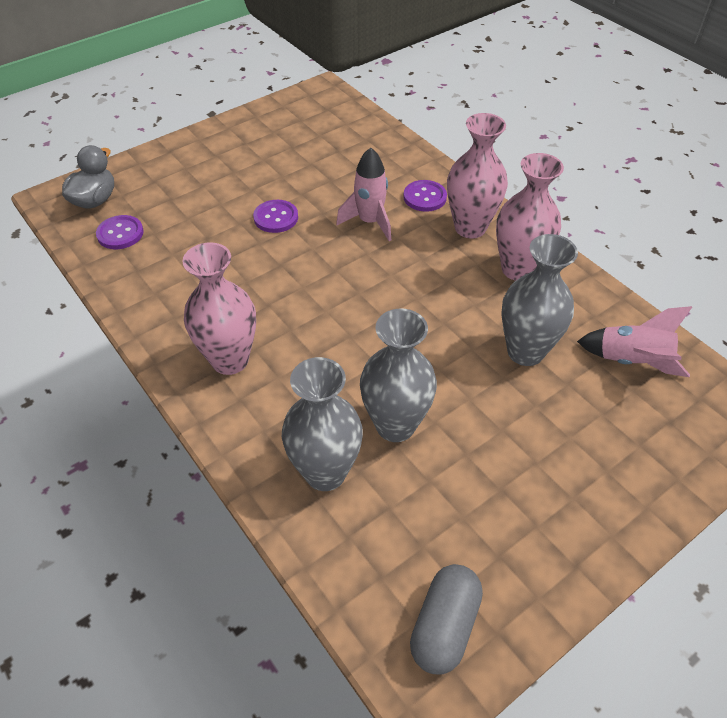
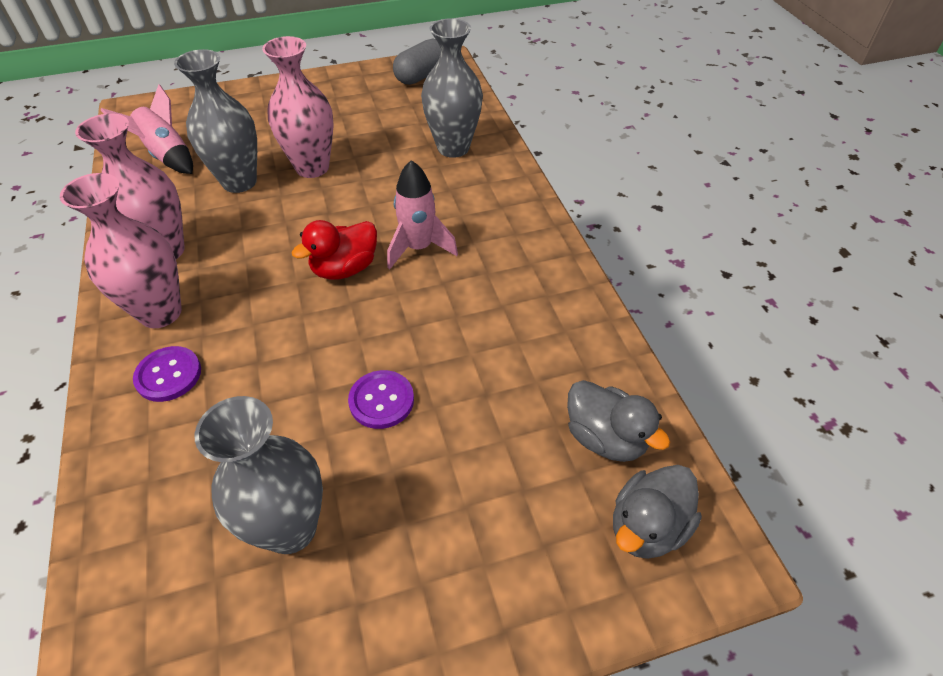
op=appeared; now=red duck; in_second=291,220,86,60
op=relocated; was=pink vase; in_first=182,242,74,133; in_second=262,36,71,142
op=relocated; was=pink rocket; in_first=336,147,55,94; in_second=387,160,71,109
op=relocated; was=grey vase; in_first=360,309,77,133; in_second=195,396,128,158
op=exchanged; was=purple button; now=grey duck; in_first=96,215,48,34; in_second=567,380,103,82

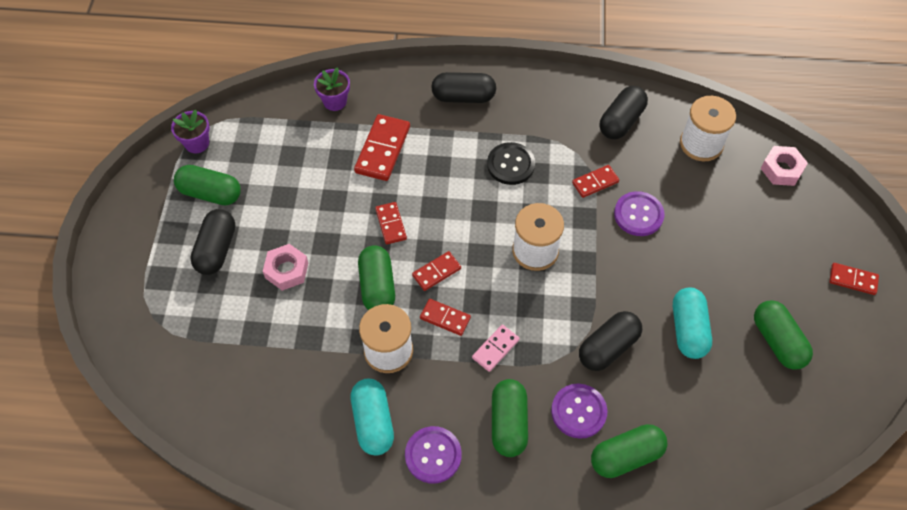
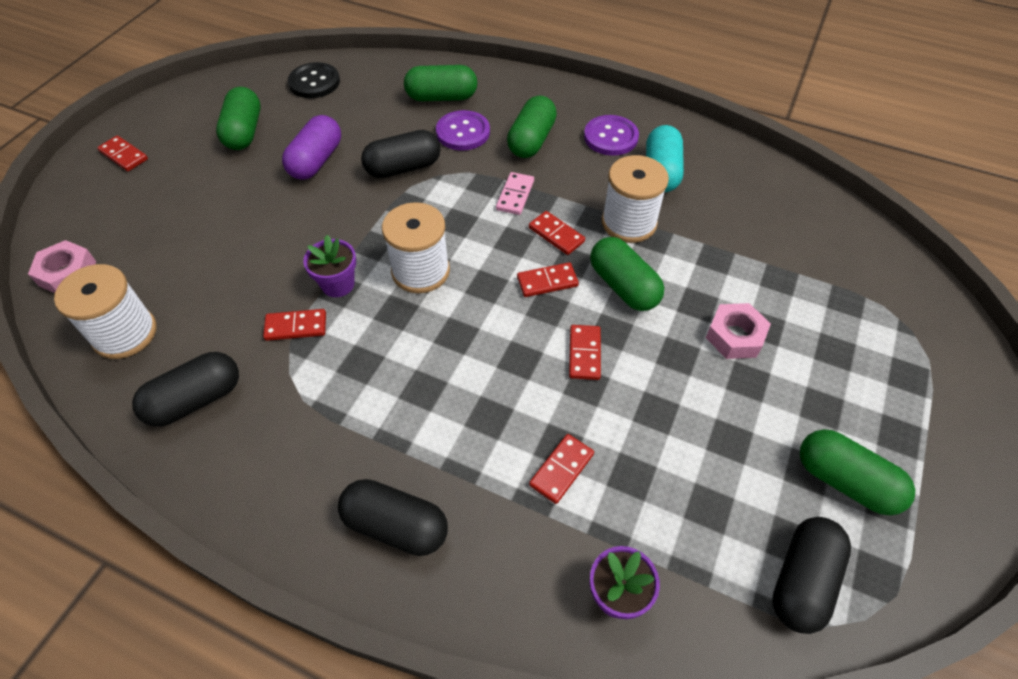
op=missing; was=purple button; in_first=614,191,51,45
op=relocated; was=purple flower pot; in_first=171,109,39,44; in_second=303,235,53,62
op=relocated; was=black capsule; in_first=190,209,46,66; in_second=772,517,79,117
op=relocated; was=black button; in_first=487,142,48,43; in_second=288,62,52,36
op=colour; was=turquoise capsule; now=purple capsule; in_first=673,288,39,71; in_second=282,115,59,65
op=spun; was=green capsule; in_first=358,245,37,65; in_second=590,237,74,74; clockwise=-45
op=spun; was=pink domino; in_first=472,325,48,47; in_second=496,172,38,43; clockwise=-45
op=size; was=red domino; in_first=354,114,56,67; in_second=529,434,65,70; ratio=0.59

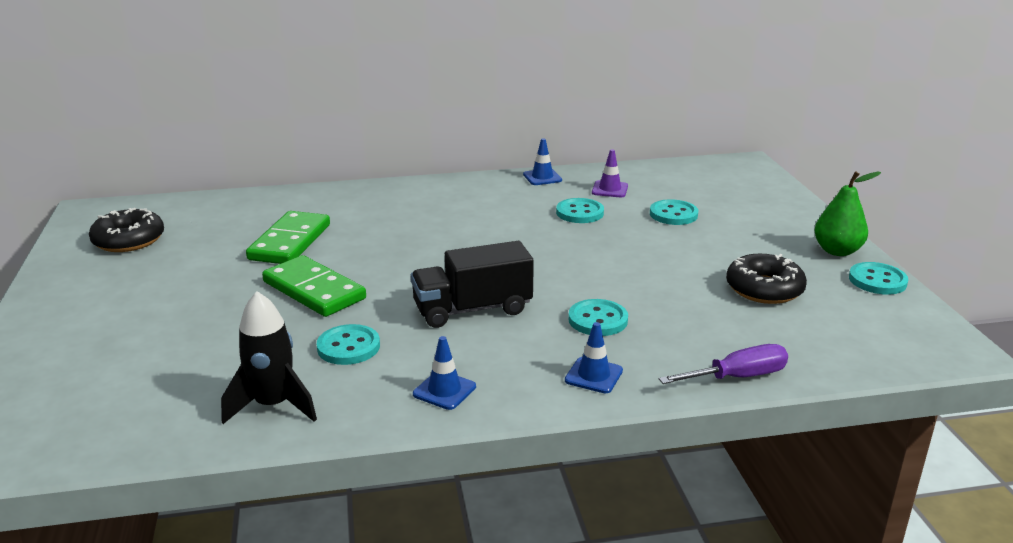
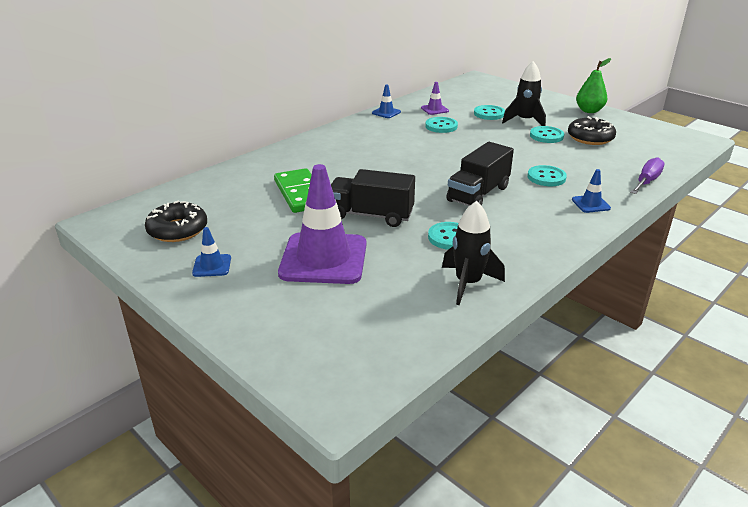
op=appeared; now=purple traffic cone; in_second=278,164,89,120
op=appeared; now=black rocket; in_second=502,61,44,65
op=relocated; was=blue traffic cone; in_first=413,336,63,74; in_second=192,227,39,50
op=relocated; was=turquoise button; in_first=849,262,59,33; in_second=530,126,34,17
op=exchanged; was=green domino; now=black truck; in_first=262,255,104,62; in_second=331,169,84,58

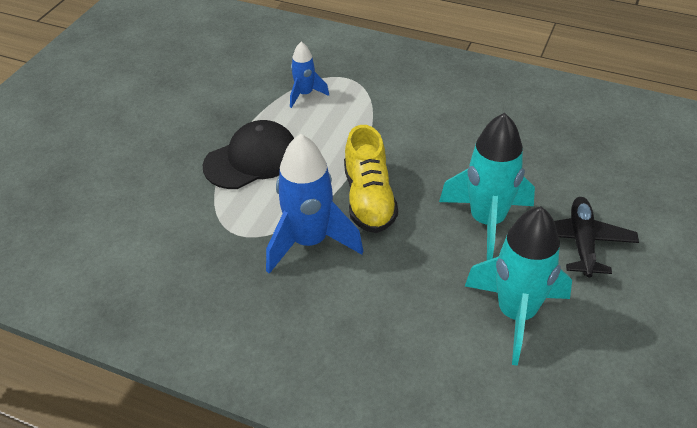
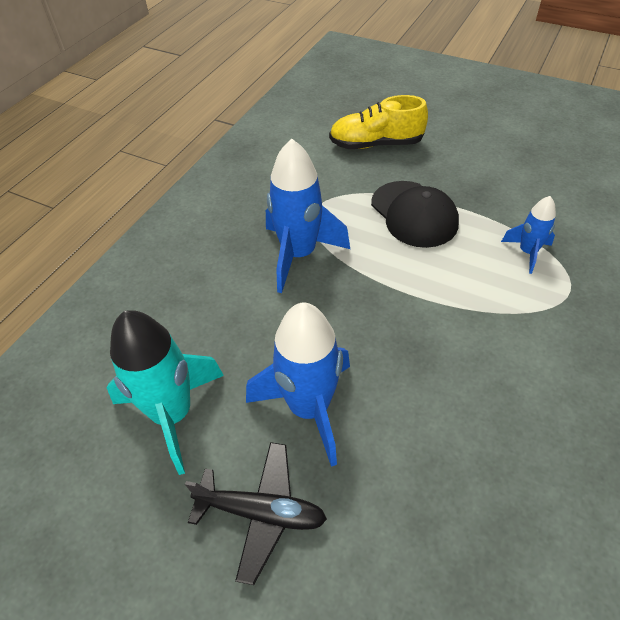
op=relocated; was=yellow shoe; in_first=344,125,54,108; in_second=329,95,99,54
op=colour; was=turquoise rocket; now=blue rocket; in_first=439,113,96,147; in_second=246,302,104,165

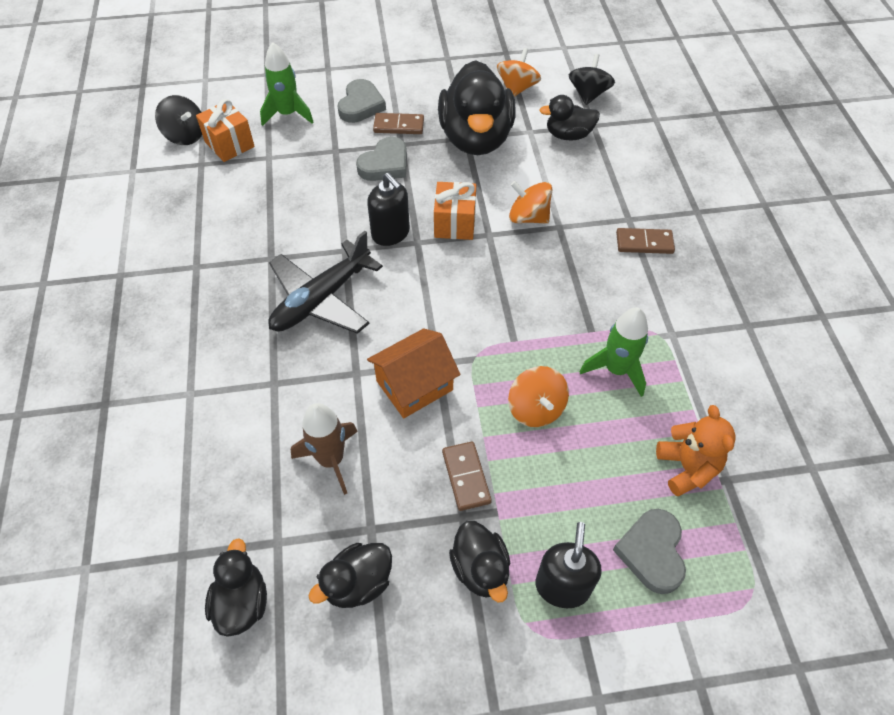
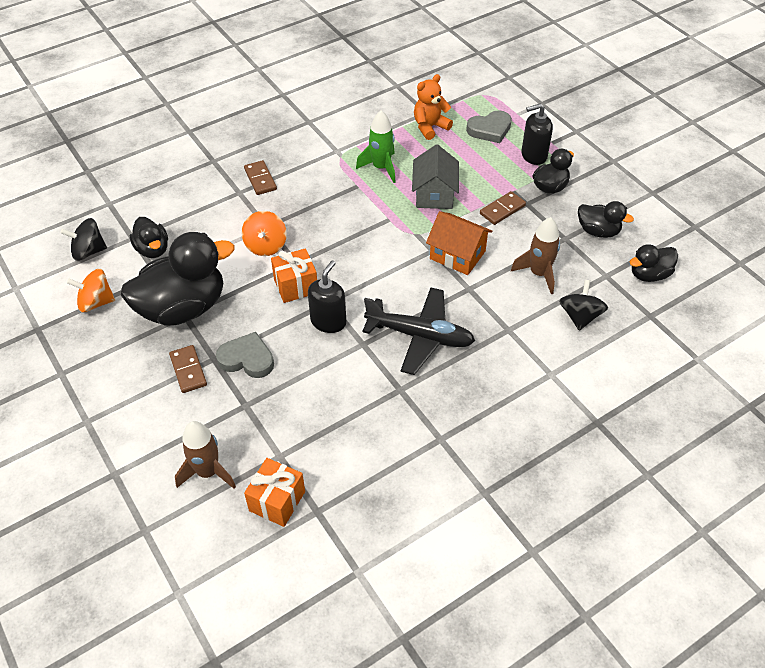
op=missing; was=grey heart; in_first=337,79,49,44
op=relocated; was=black spinning top; in_first=155,95,47,50; in_second=559,280,49,51
op=exchanged; was=orange spinning top; now=grey house; in_first=508,366,61,61; in_second=412,144,47,65
op=colour; was=green rocket; now=brown rocket; in_first=260,42,54,84; in_second=175,421,61,68

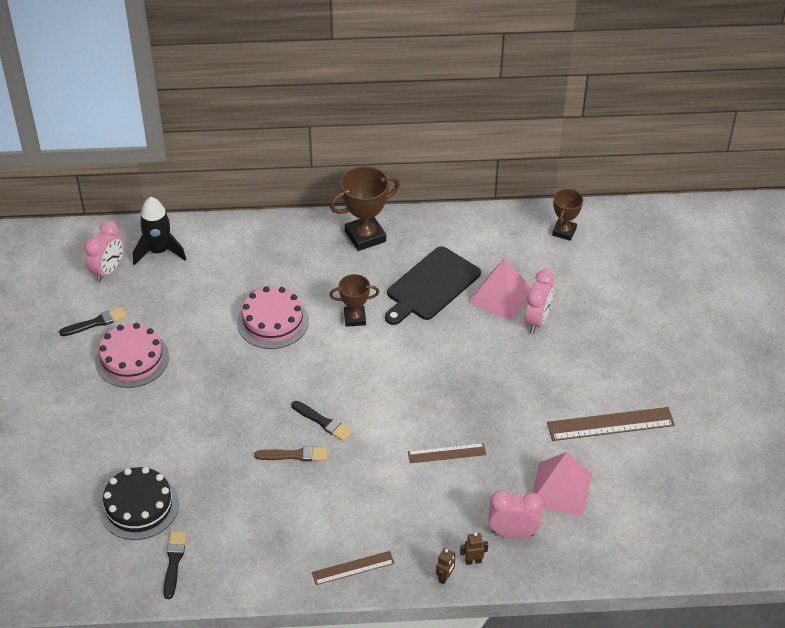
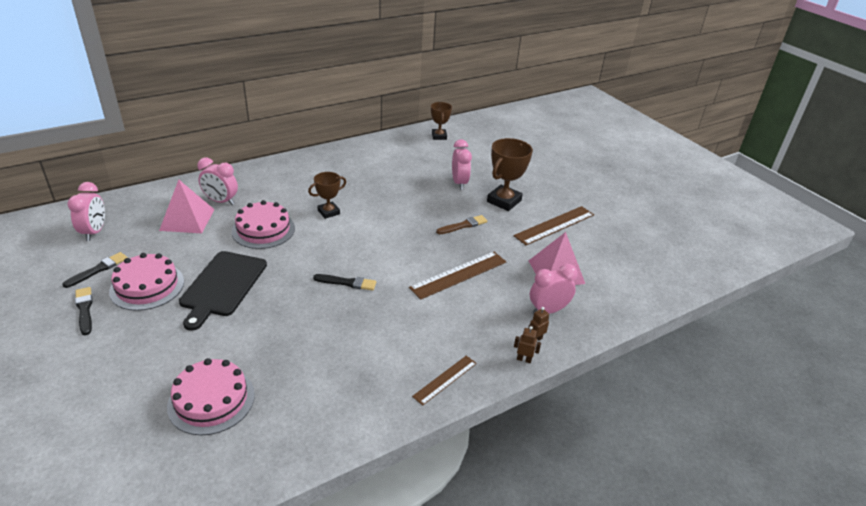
op=missing; was=black rocket; in_first=133,197,53,68
op=appeared; now=pink clock; in_second=197,157,41,48
op=relocated; was=black brush; in_first=163,531,24,68; in_second=75,287,18,48
op=relocated; was=brown brush; in_first=254,446,73,16; in_second=436,215,51,19
op=relocated; was=brown trophy; in_first=330,166,70,85; in_second=487,138,46,73
op=relocated; was=black cutting board; in_first=385,246,96,79; in_second=179,251,88,80
op=relocated; was=pink pyramid; in_first=469,258,62,63; in_second=159,180,56,53
op=colour; was=black cake; now=pink cake; in_first=99,467,80,73; in_second=167,358,88,77
op=spun; was=brown robot; in_first=436,548,19,37; in_second=514,326,27,37; clockwise=-75
op=size; was=brown ruler; in_first=408,443,78,20; in_second=409,252,97,48; ratio=1.65

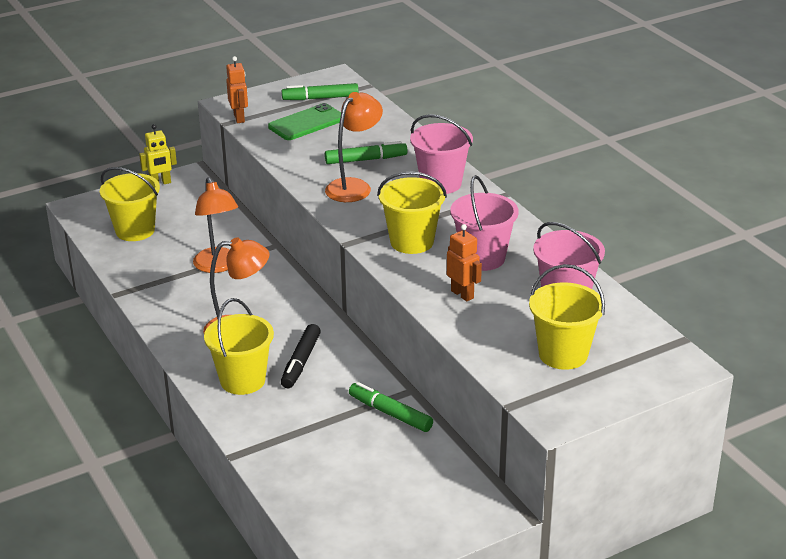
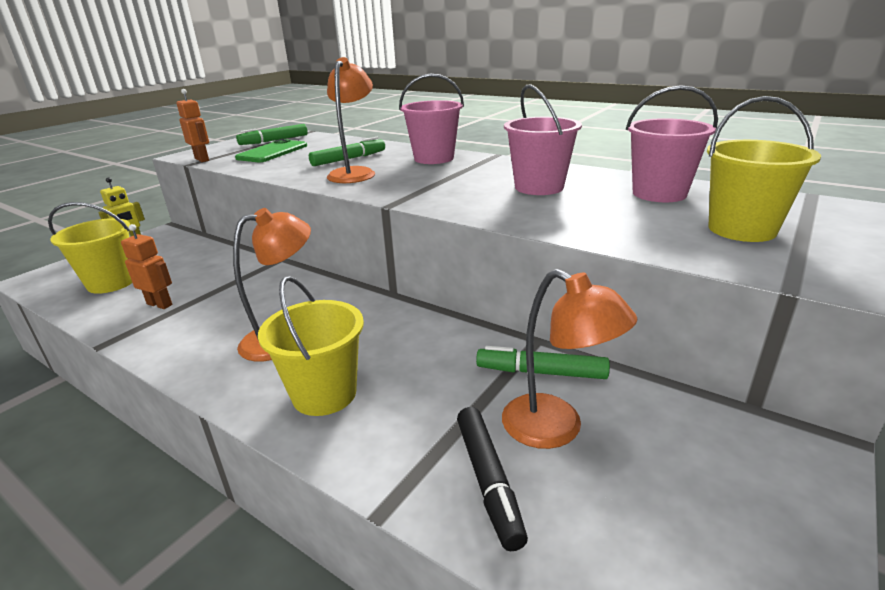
op=missing; was=yellow bucket; in_first=377,171,70,83
op=relocated; was=orange lamp; in_first=193,177,45,96; in_second=502,269,136,180
op=relocated; was=black marker; in_first=281,324,40,64; in_second=457,407,71,144
op=relocated; was=orange robot; in_first=447,224,35,77; in_second=121,224,51,85

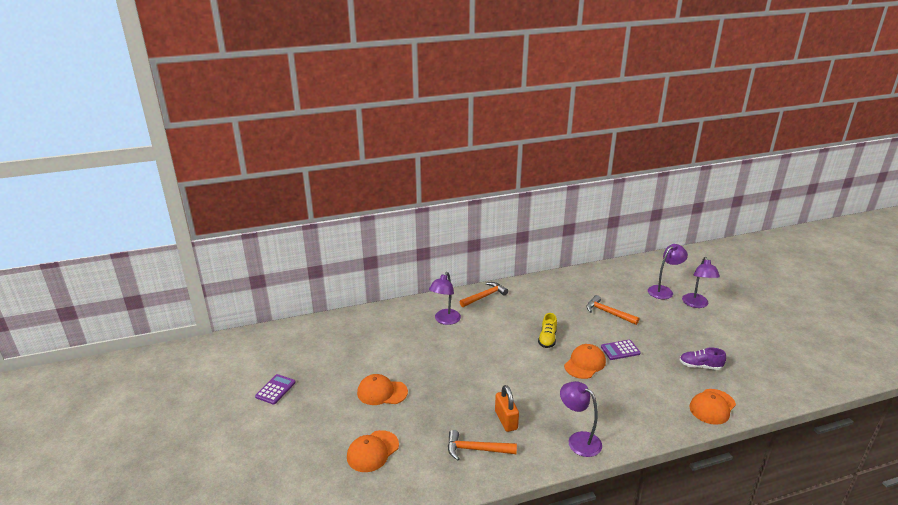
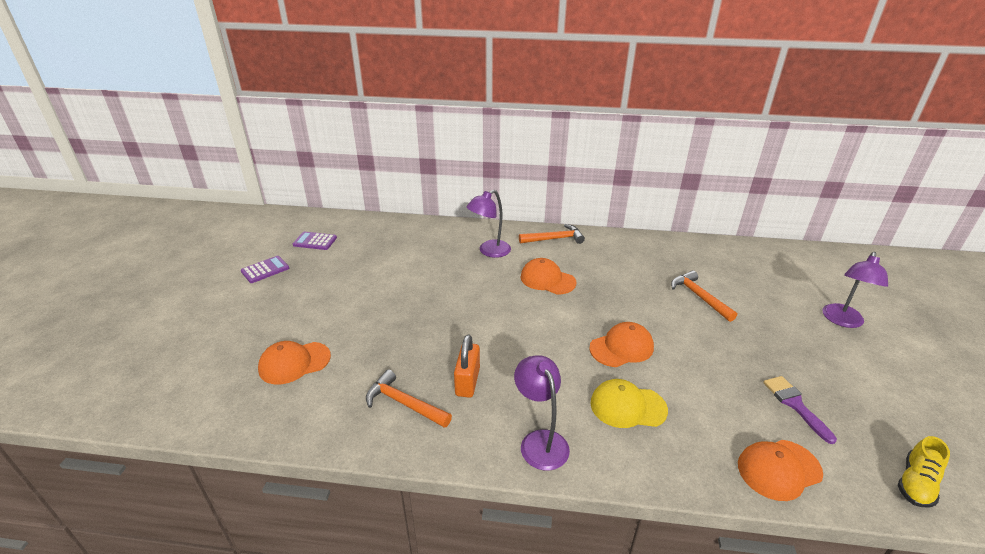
op=missing; was=purple lamp; in_first=648,244,40,55
op=appeared; now=yellow cap; in_second=590,379,78,49
op=relocated; was=orange cap; in_first=357,374,51,31; in_second=521,258,55,37
op=relocated; was=yellow shoe; in_first=538,313,19,35; in_second=898,436,52,71
op=relocated; was=purple calculator; in_first=601,340,40,20; in_second=293,232,44,18
op=exchanged; was=purple shoe; now=purple brush; in_first=680,347,46,23; in_second=763,376,74,68

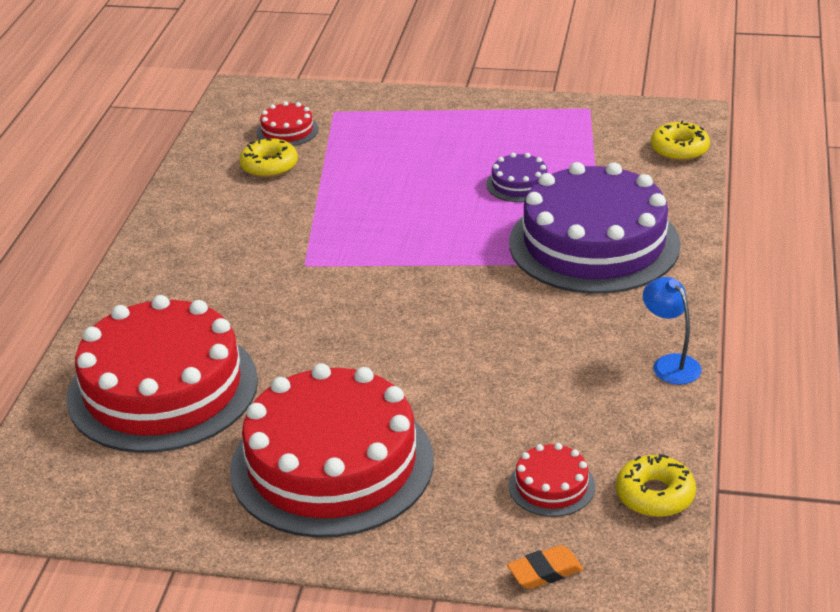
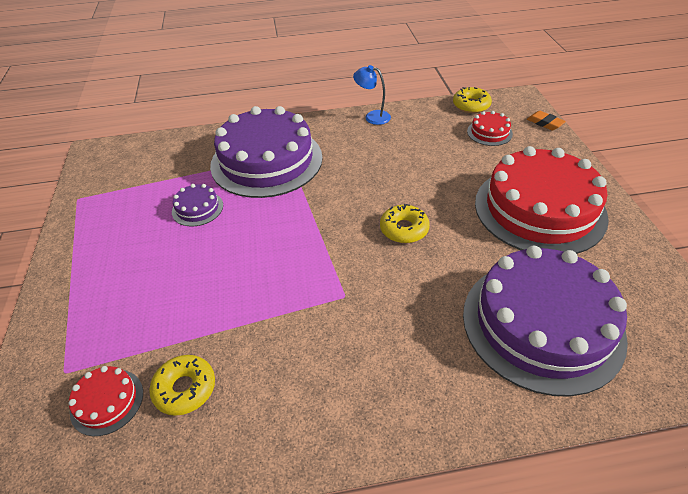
op=relocated; was=yellow donut; in_first=651,121,59,40; in_second=380,204,50,39
op=colour; was=red cake; now=purple cake; in_first=67,295,191,158; in_second=463,246,165,151
op=spun; was=blue lamp; in_first=643,277,59,108; in_second=353,65,38,60; clockwise=75

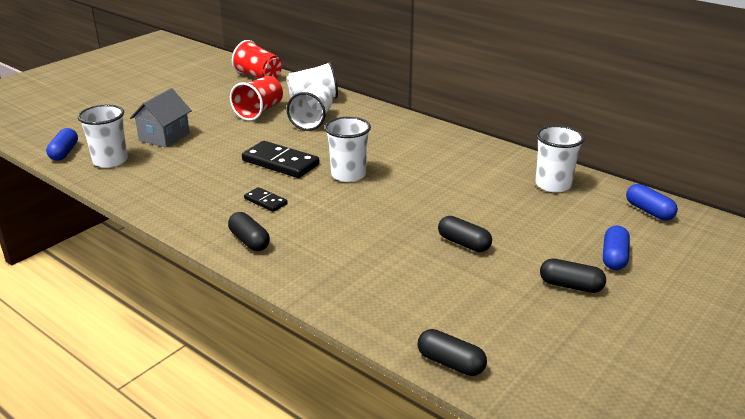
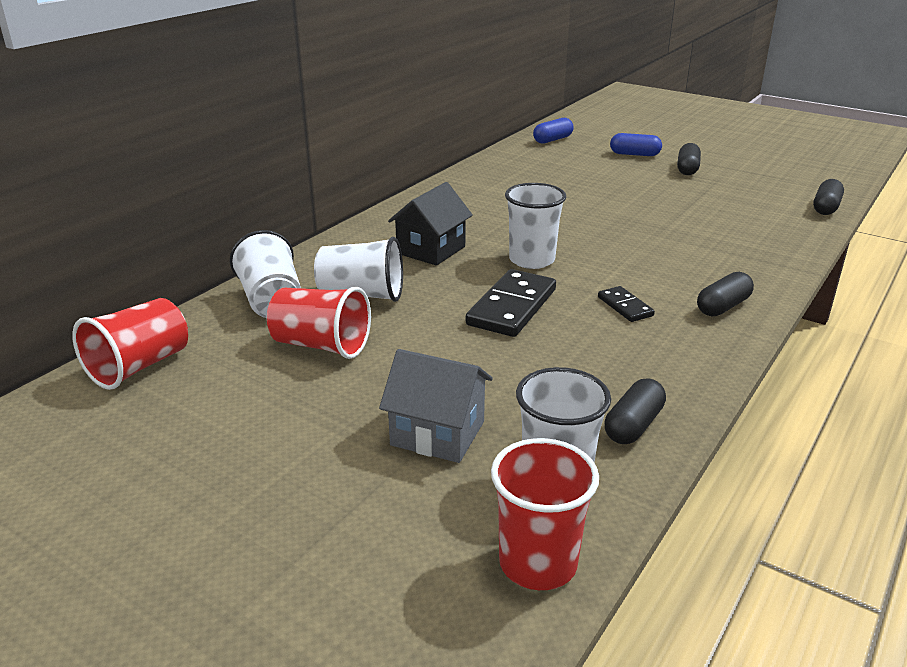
op=missing; was=white cup; in_first=535,125,50,68
op=appeared; now=black house; in_second=388,182,85,84
op=relocated; was=black capsule; in_first=438,216,54,36; in_second=604,378,62,66
op=exchanged; was=blue capsule; now=red cup; in_first=46,128,32,33; in_second=491,438,108,152
op=spun; was=black domino; in_first=244,187,43,25; in_second=598,286,57,36; clockwise=-60

